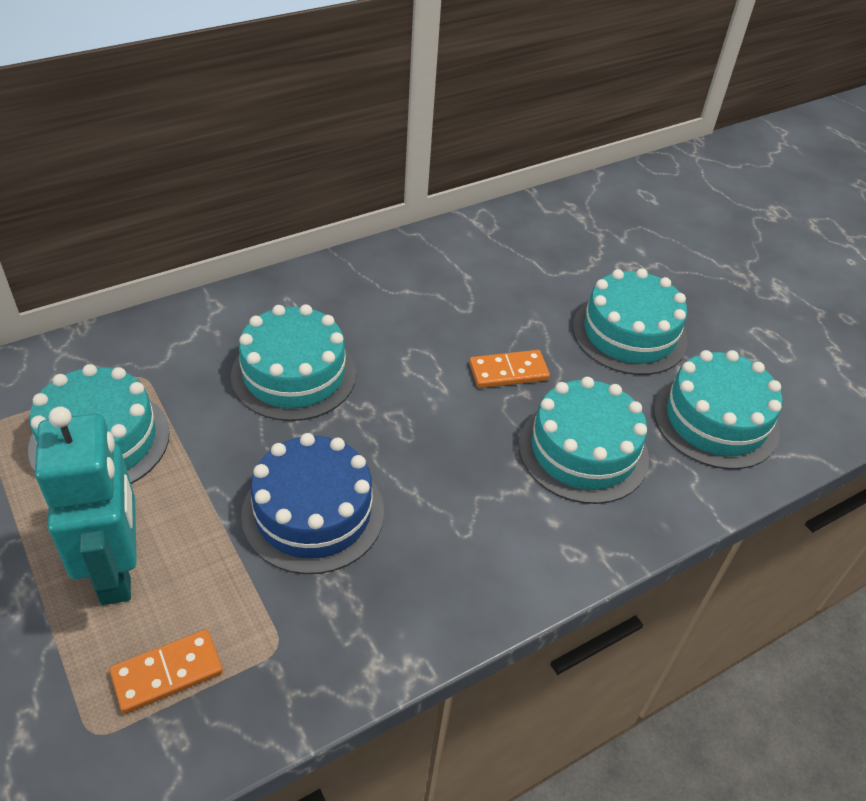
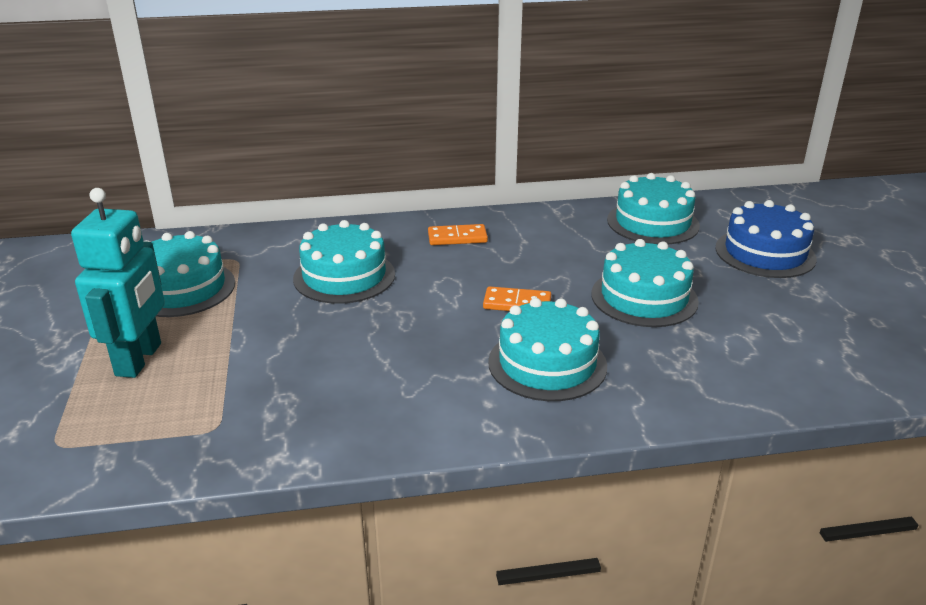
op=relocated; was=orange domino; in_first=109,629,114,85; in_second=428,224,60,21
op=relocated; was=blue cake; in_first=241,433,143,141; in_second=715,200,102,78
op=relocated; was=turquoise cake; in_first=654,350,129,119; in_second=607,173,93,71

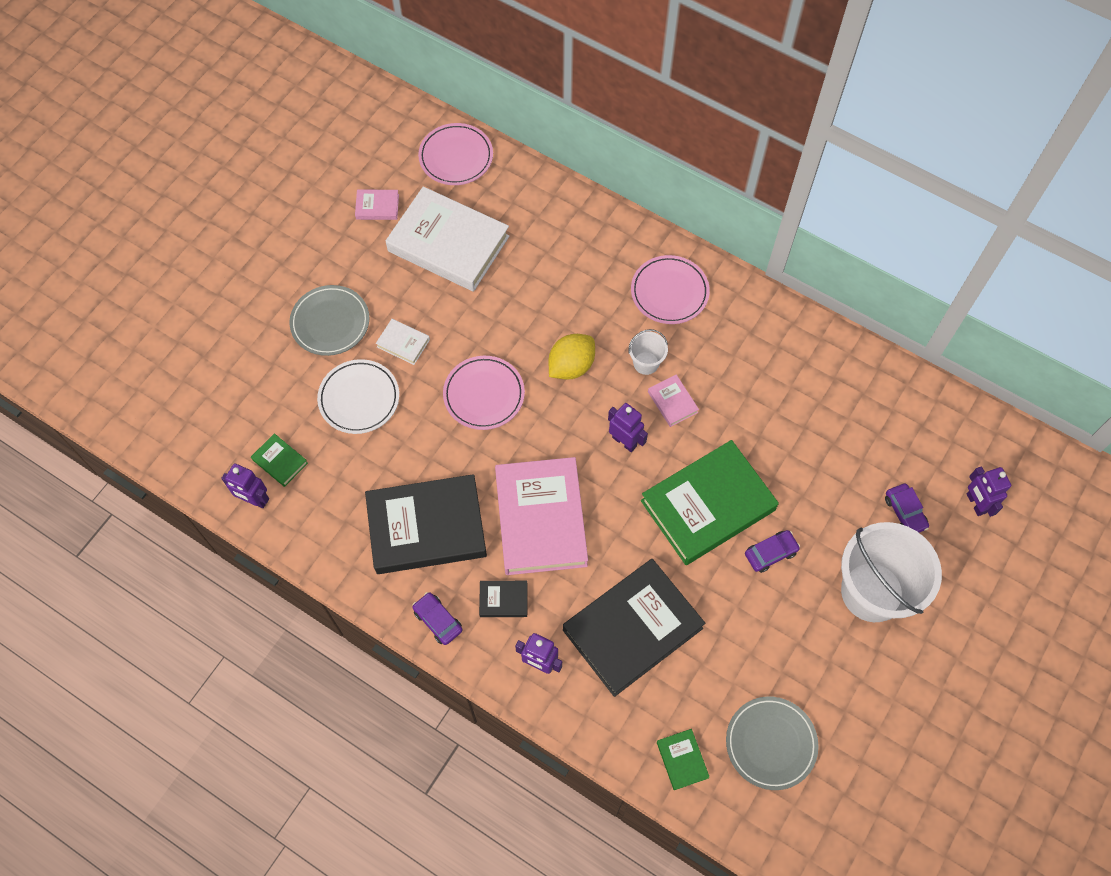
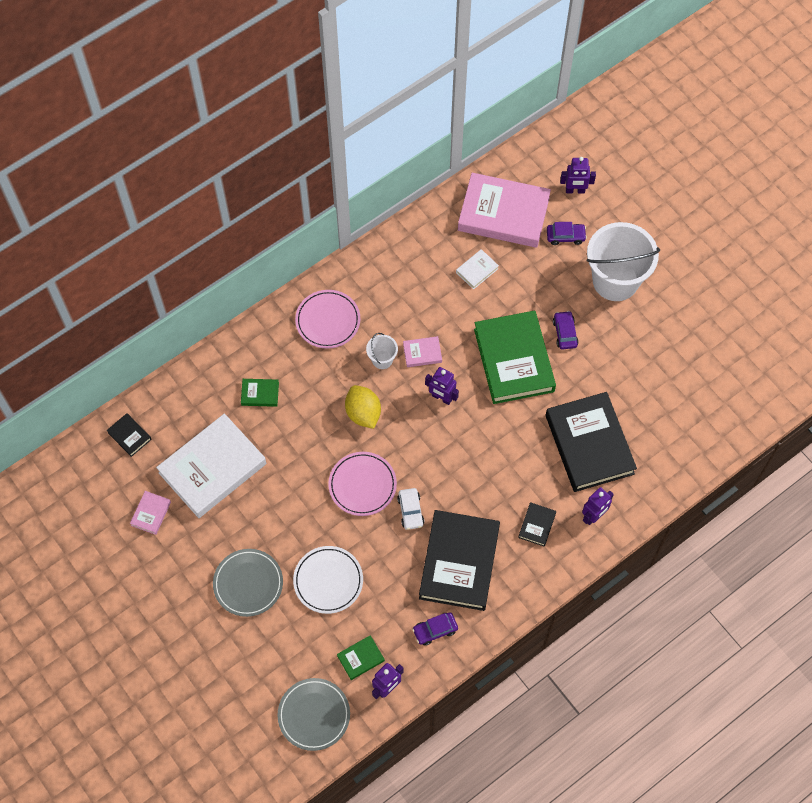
op=appeared; now=white car; in_second=397,488,27,42
op=relocated; was=white book; in_first=376,319,54,46; in_second=456,249,43,41
op=relocated; was=purple car; in_first=412,592,51,53; in_second=412,612,46,34
op=relocated; was=pink book; in_first=495,457,93,118; in_second=458,173,93,75
op=relocated; was=green book; in_first=657,729,52,61; in_second=241,379,38,28
op=relocated; was=grey plate; in_first=726,697,92,93; in_second=278,678,72,73
op=exchanged; was=pink plate; now=black book; in_first=418,123,75,62; in_second=107,413,45,44
op=spun; was=purple robot; in_first=608,403,40,49; in_second=425,367,34,38; clockwise=-120

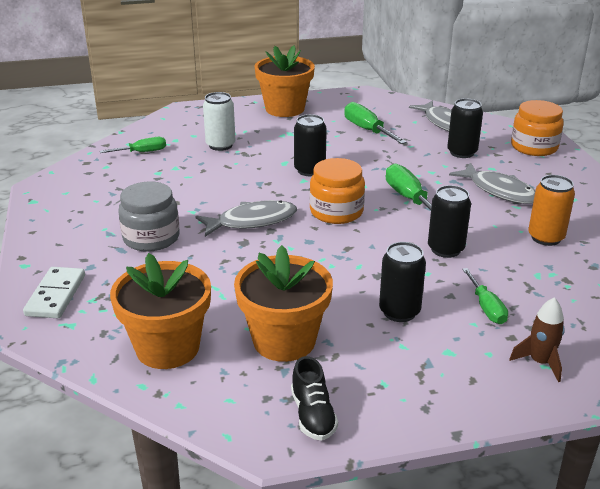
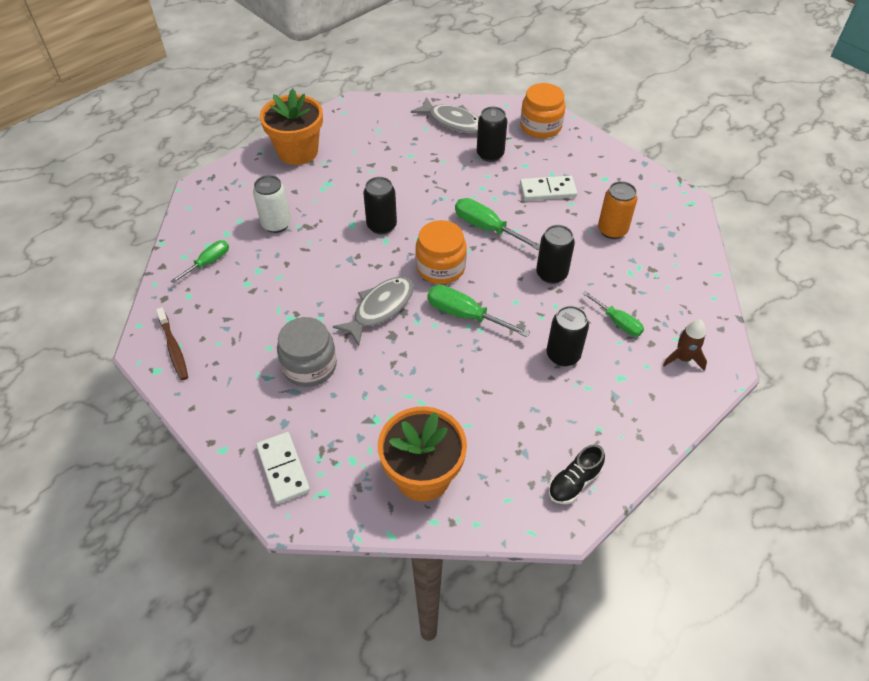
op=missing; was=orange flower pot; in_first=234,245,99,117
op=appeared; now=brown toothbrush; in_second=156,307,32,73
op=relocated; was=green screwdriver; in_first=344,102,63,42; in_second=427,285,103,52
op=exchanged; was=grey fish; now=white domino; in_first=449,163,87,41; in_second=520,176,57,25
op=spun; was=black shoe; in_first=291,356,47,85; in_second=548,444,57,60; clockwise=90

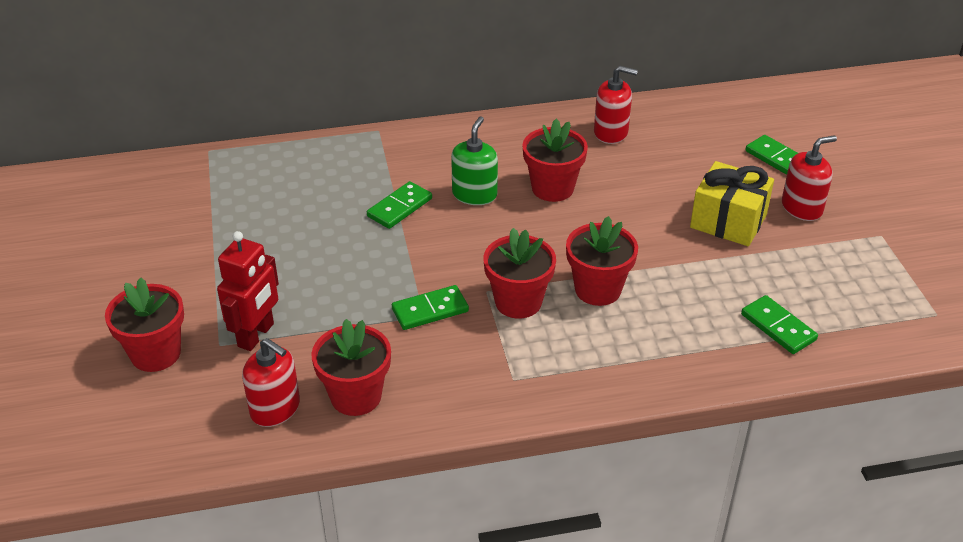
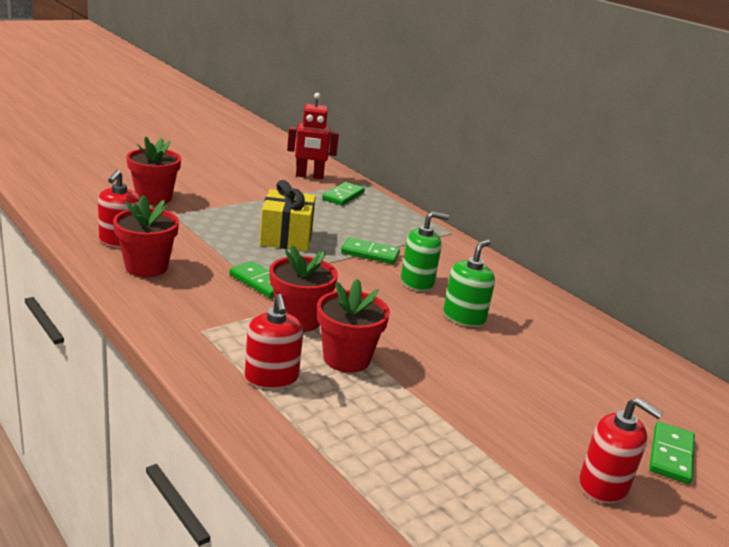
op=relocated; was=red robot; in_first=217,231,62,120; in_second=287,93,52,86
op=relocated; was=red soap dispenser; in_first=594,66,44,78; in_second=245,294,58,95
op=relocated; was=yellow gift; in_first=690,161,84,85; in_second=260,180,56,71
op=relocated; was=green domino; in_first=741,295,77,59; in_second=322,182,43,24
op=exchanged; was=red flower pot; now=green soap dispenser; in_first=522,118,66,84; in_second=443,240,52,87

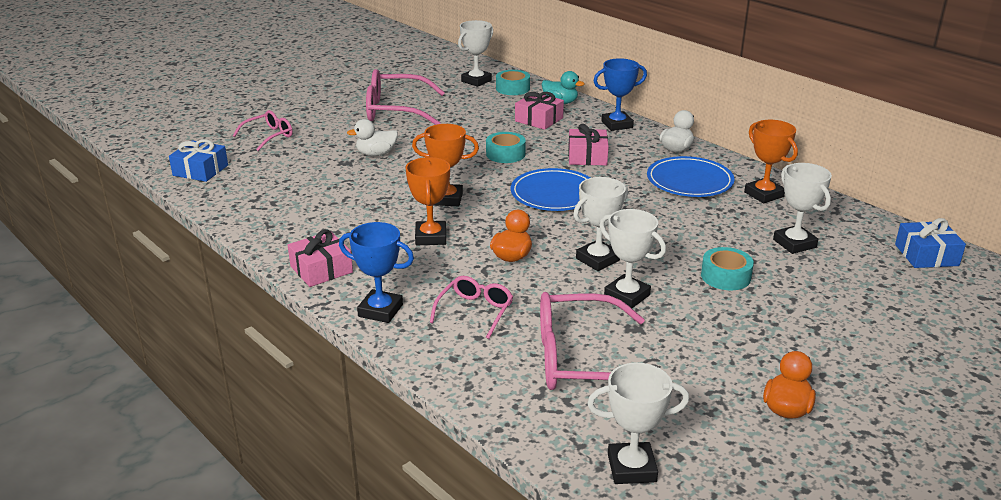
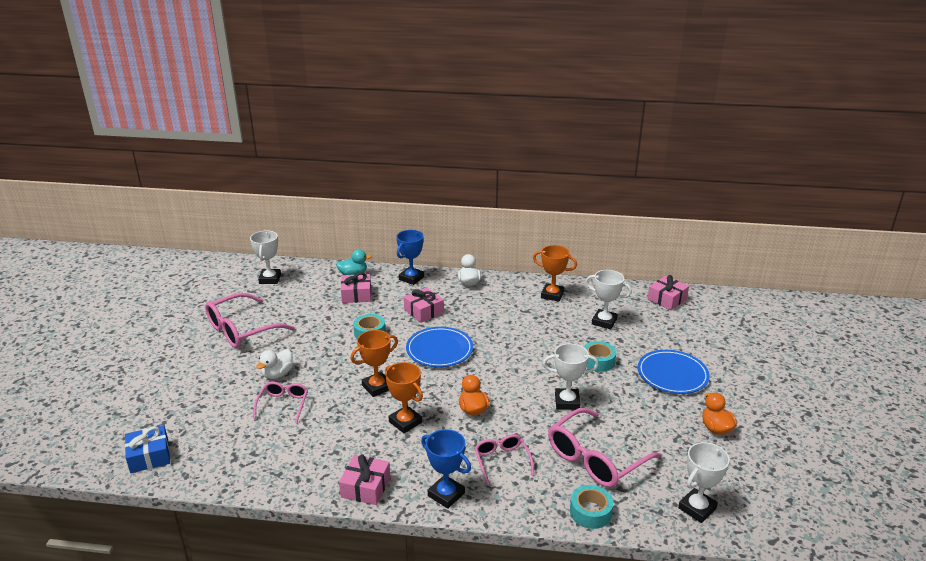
op=missing; was=white trophy; in_first=573,177,55,94
op=relocated; was=pink glasses; in_first=233,110,60,41; in_second=254,381,54,41
op=relocated; was=turquoise tape; in_first=496,70,34,25; in_second=570,485,43,44
op=relocated; was=blue plate; in_first=647,156,87,41; in_second=638,350,72,44
op=colour; was=blue gift; now=pink gift; in_first=895,218,71,50; in_second=648,275,41,35
op=spun; was=blue trophy; in_first=339,222,75,101; in_second=421,429,50,80; clockwise=60

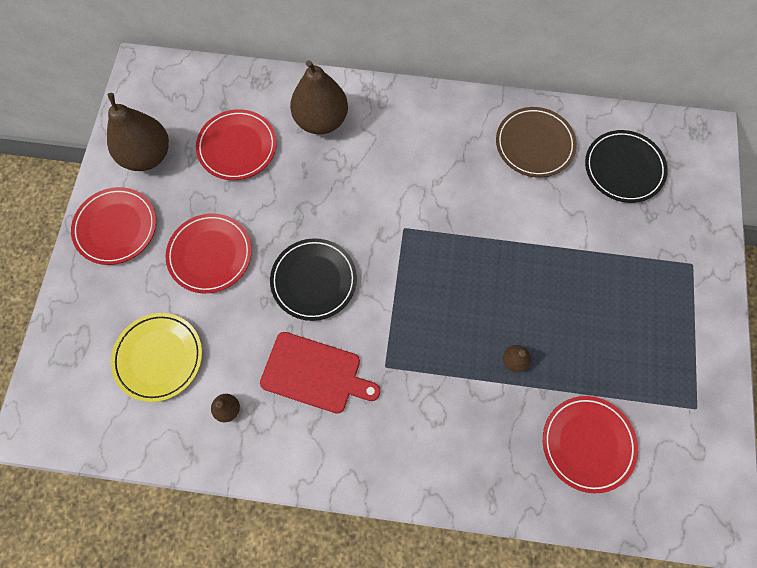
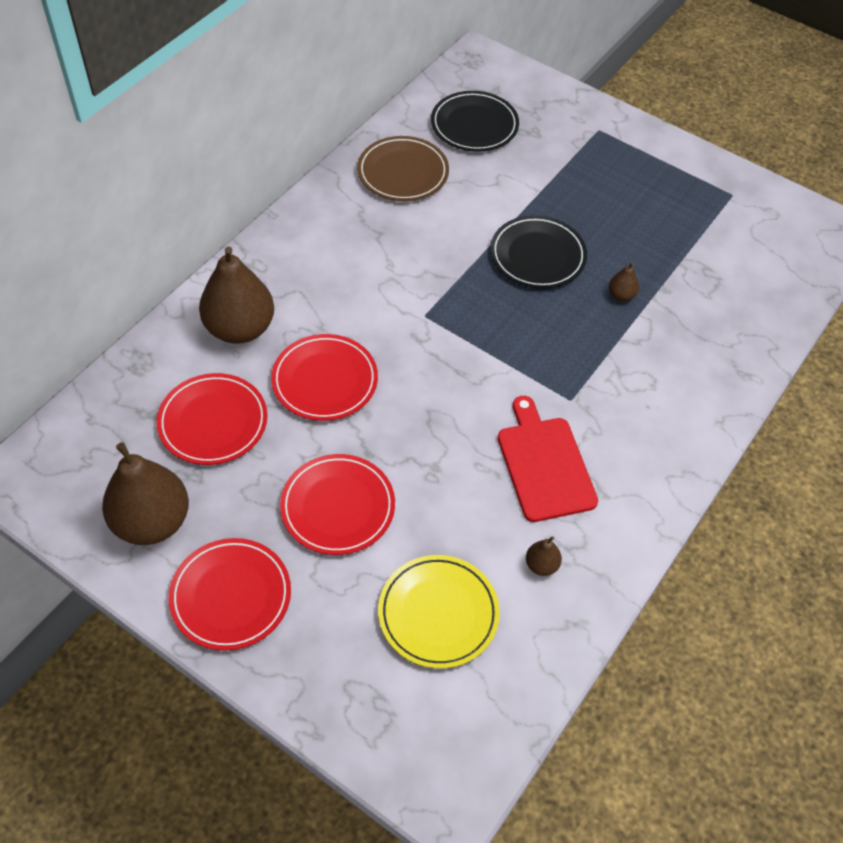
op=relocated; was=black plate; in_first=270,238,87,83; in_second=490,215,97,74
op=relocated; was=red plate; in_first=543,396,95,97; in_second=271,334,107,87
op=spun; was=red cutting board; in_first=260,332,120,82; in_second=498,396,100,126; clockwise=-60

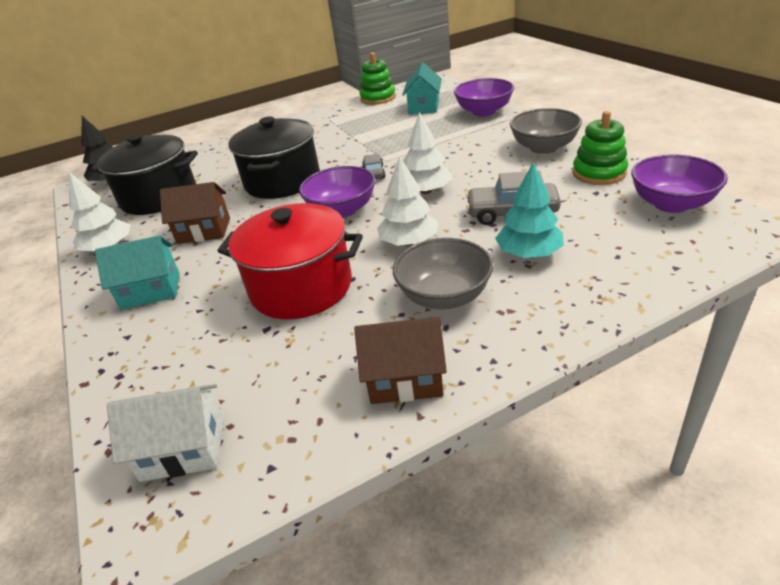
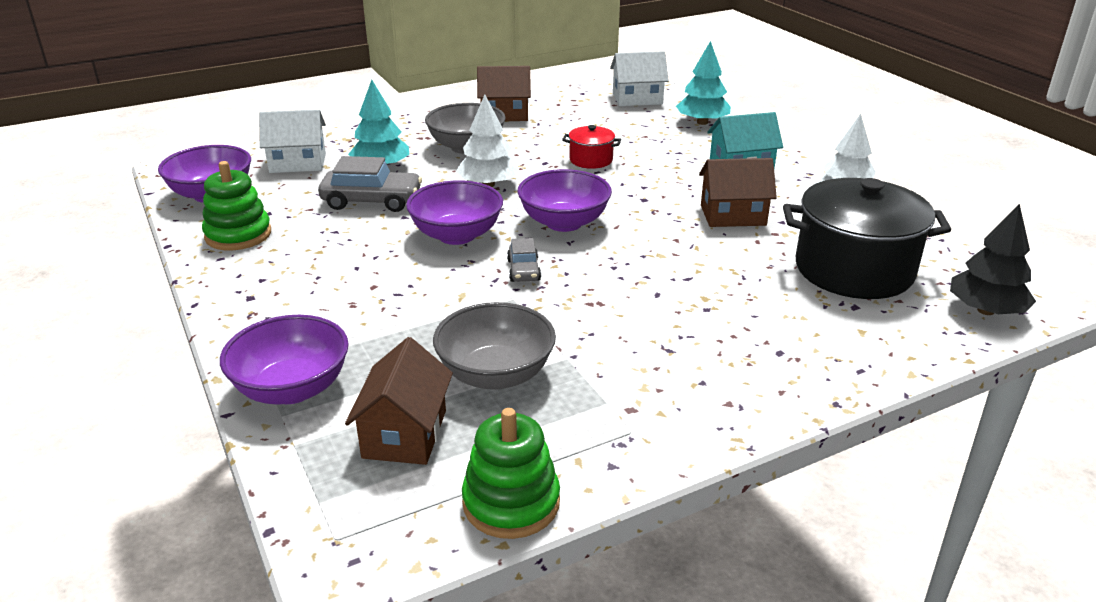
op=missing; was=black pot; in_first=229,117,91,82
op=appeared; now=white house; in_second=259,109,67,64
op=appeared; now=turquoise tree; in_second=676,41,55,84
op=relocated; was=grey bowl; in_first=510,108,72,46; in_second=433,302,123,88
op=exchanged; was=white tree; now=purple bowl; in_first=403,112,49,82; in_second=406,180,97,65
op=colour; was=turquoise house; now=brown house; in_first=402,62,40,52; in_second=345,337,108,128
op=size; was=red pot; in_first=218,203,145,116; in_second=562,125,59,44; ratio=0.46

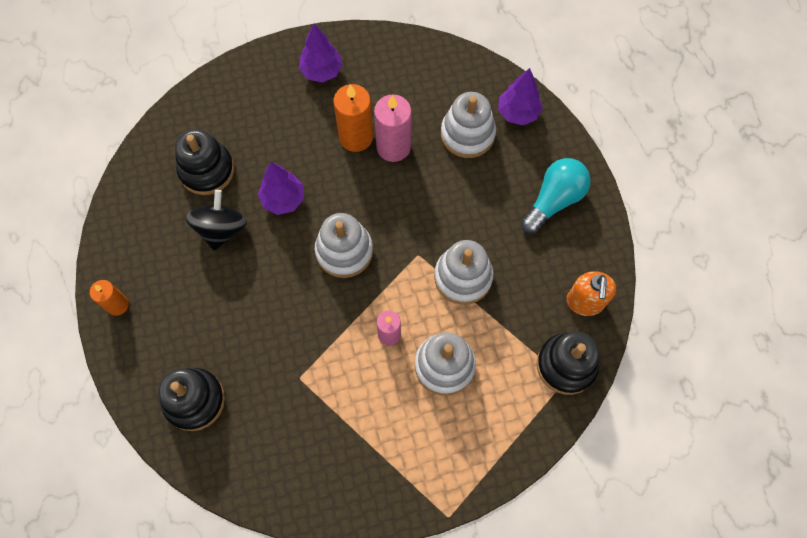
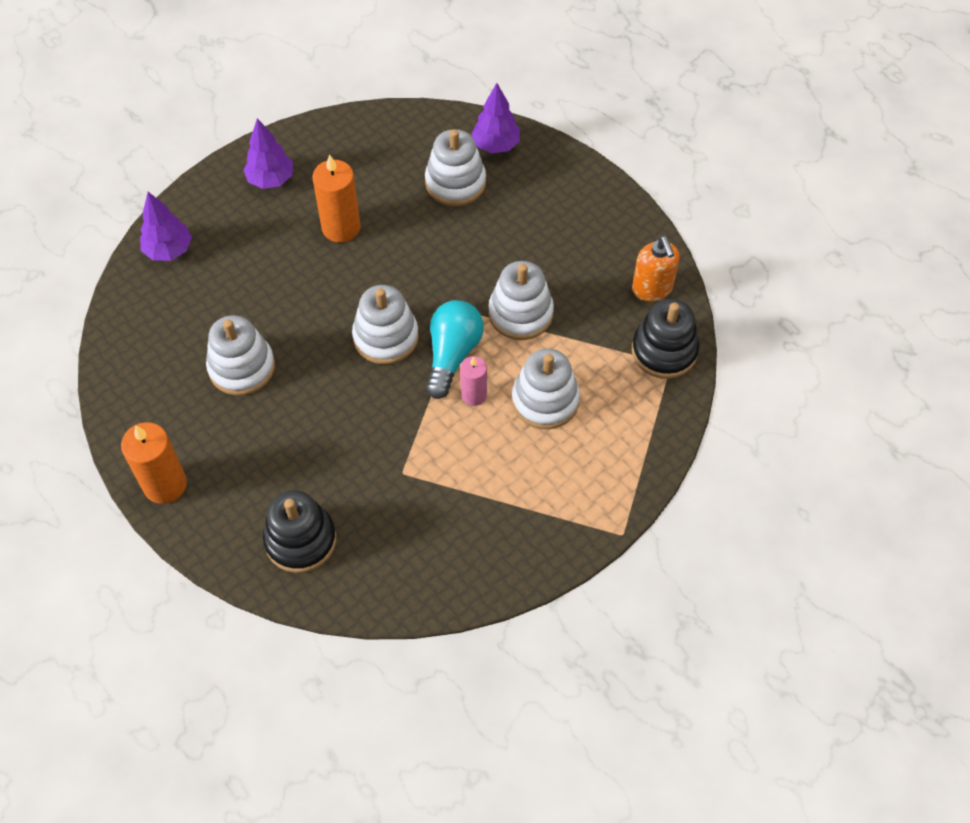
op=missing; was=black stacking toy; in_first=175,129,59,66
op=missing; was=pink candle; in_first=374,95,38,67
op=relocated; was=purple tree; in_first=258,162,46,53; in_second=140,192,52,69
op=relocated; was=turquoise light bulb; in_first=521,158,70,76; in_second=426,300,58,99
op=exchanged; was=black spinning top; now=white stacking toy; in_first=185,190,62,61; in_second=206,315,69,80
op=size; was=orange candle; in_first=90,280,39,36; in_second=121,422,66,82; ratio=1.63

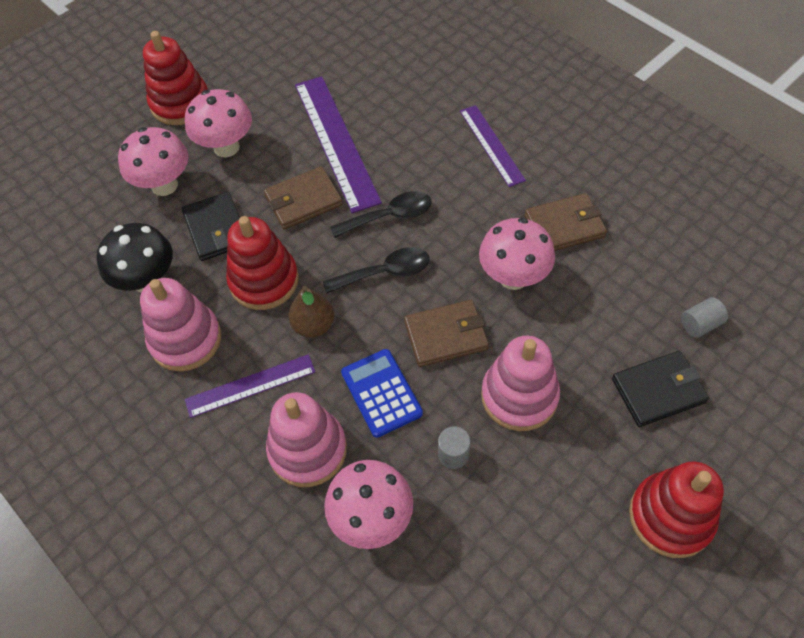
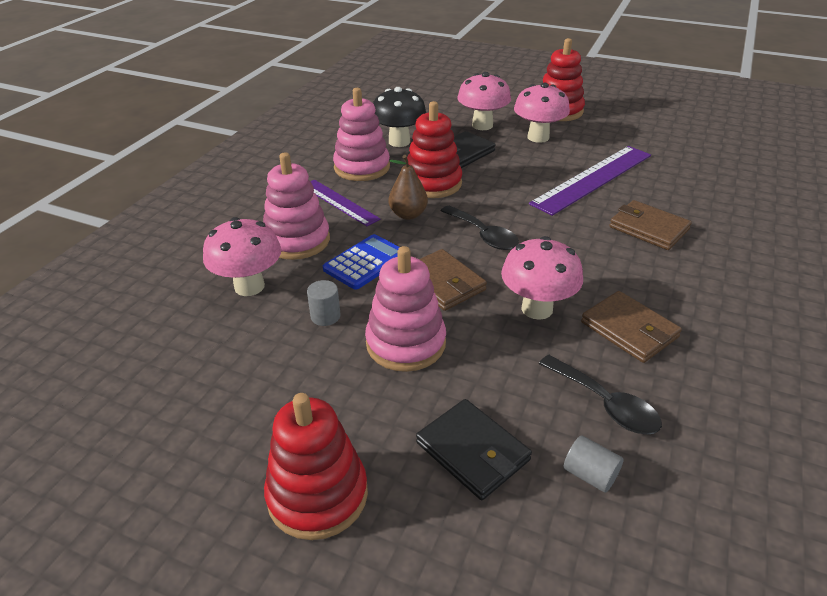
op=missing; was=purple ruler; in_first=460,105,66,82
op=relocated; was=brown wallet; in_first=264,166,79,63; in_second=610,200,82,50
op=relocated; was=black spoon; in_first=330,191,102,47; in_second=539,355,123,80

